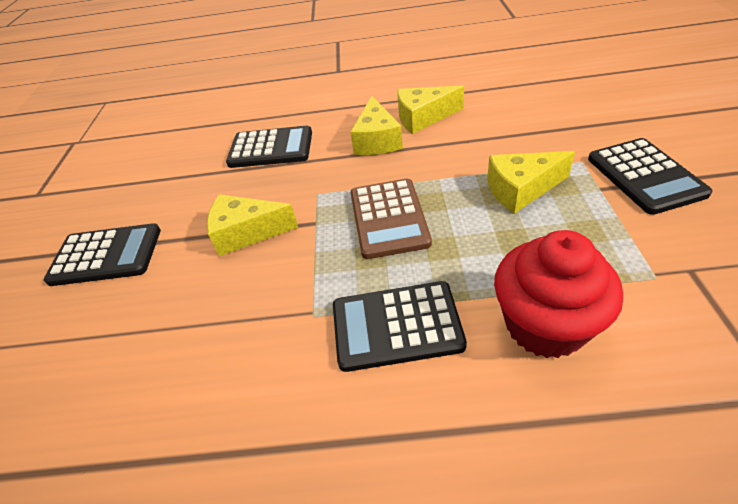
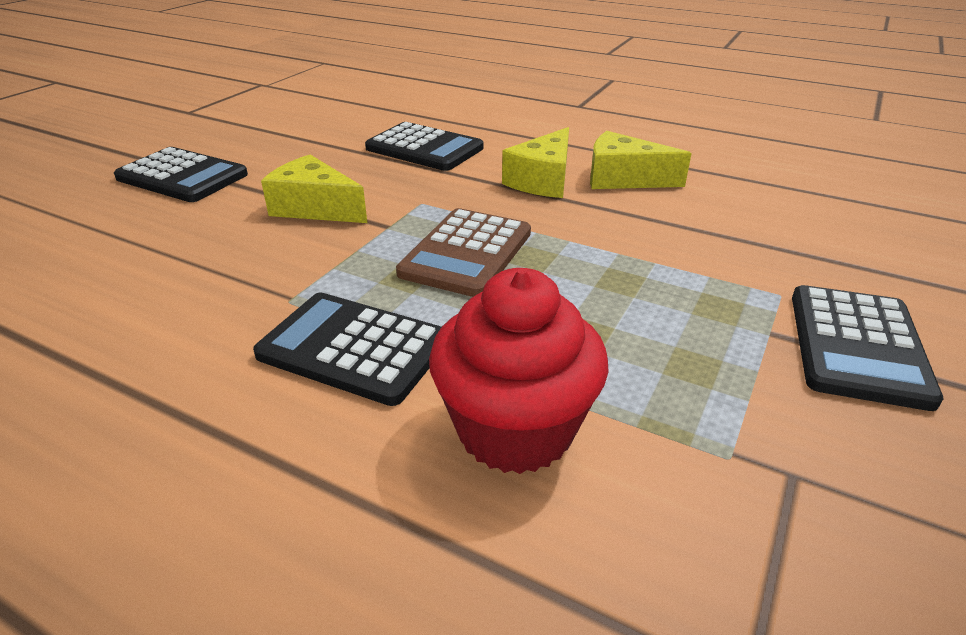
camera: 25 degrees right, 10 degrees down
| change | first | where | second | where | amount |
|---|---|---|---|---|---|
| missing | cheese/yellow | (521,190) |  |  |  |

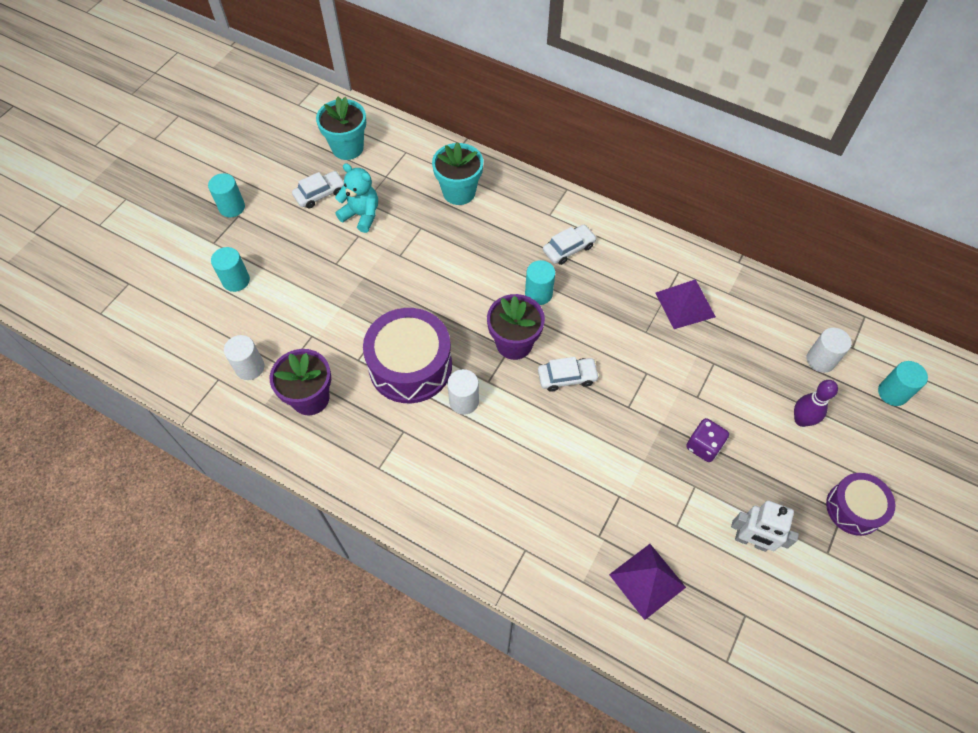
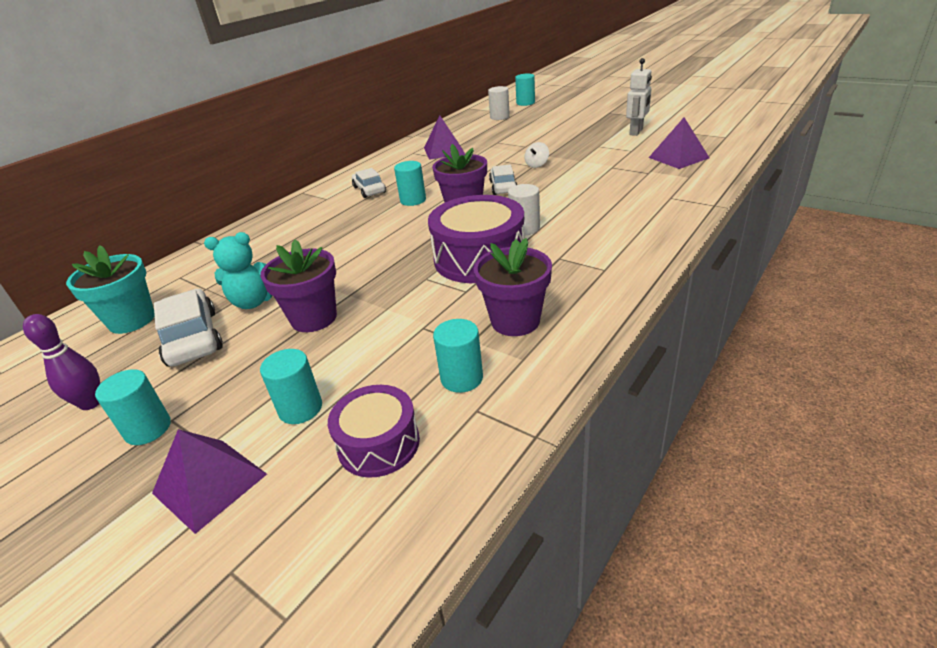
camera: 80 degrees left, 25 degrees down
| change | first | where | second | where | amount |
|---|---|---|---|---|---|
| colour | cylinder/white | (250,367) | cylinder/turquoise | (461,378) |  |
| size | car/white | (320,194) |  | (193,338) | x1.53 |
| spun | teddy bear/turquoise | (361,215) |  | (254,302) | 135 degrees counterclockwise |
| missing | flower pot/turquoise | (459,192) |  |  |  |
| missing | dice/purple | (703,446) |  |  |  |
| relocated | bowling pin/purple | (801,420) |  | (91,403) |  |
| relocated | drum/purple | (854,508) |  | (378,443) |  |
| appeared |  |  | pyramid/purple | (209,483) |  |
| appeared |  |  | flower pot/purple | (314,318) |  |
| appeared |  |  | spinning top/white | (537,165) |  |

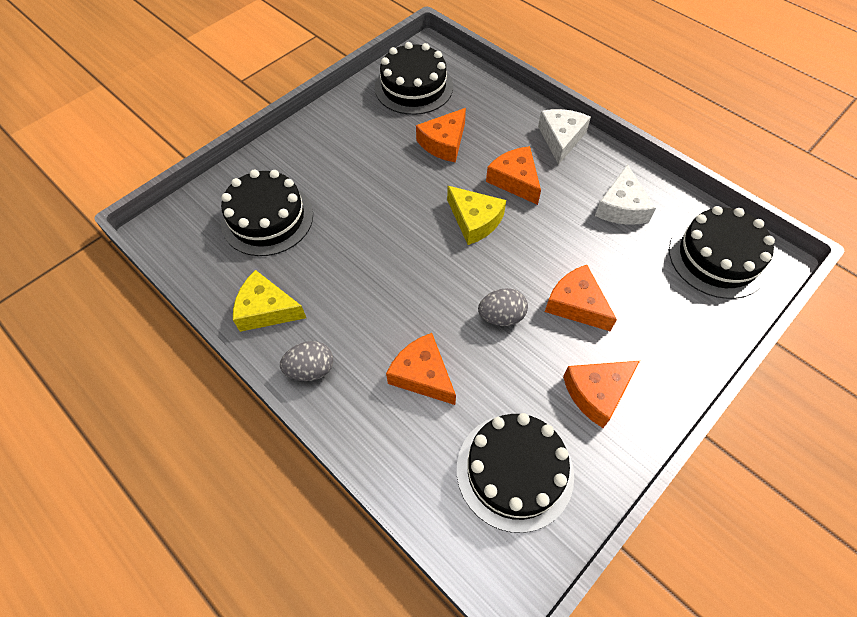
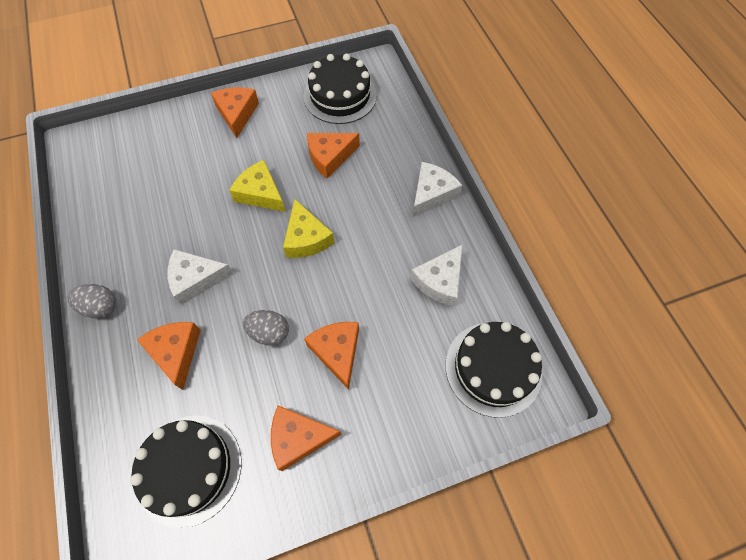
camera: 25 degrees right, 5 degrees up
| change | first | where | second | where | amount |
|---|---|---|---|---|---|
| missing | cake/black | (267,218) |  |  |  |
| relocated | cheese/yellow | (266,309) |  | (261,193) |  |
| relocated | cheese/orange | (515,180) |  | (237,114) |  |
| appeared |  |  | cheese/white | (196,279) |  |

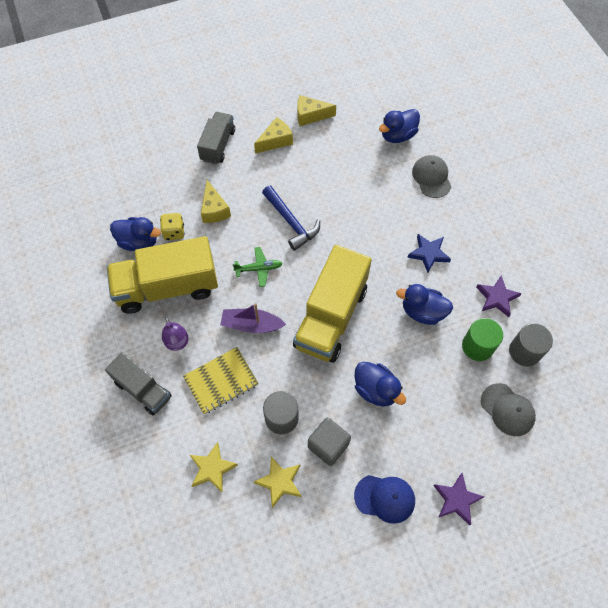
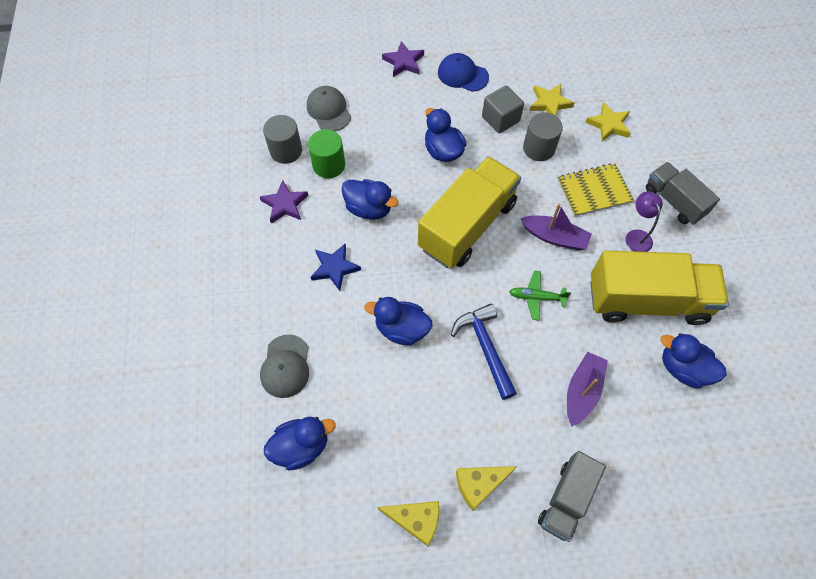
camera: 165 degrees left, 0 degrees up
| change | first | where | second | where | amount |
|---|---|---|---|---|---|
| missing | dice/yellow | (174,232) |  |  |  |
| exchanged | cheese/yellow | (214,209) | boat/purple | (582,391) |  |
| appeared |  |  | duck/blue | (401,329) |  |

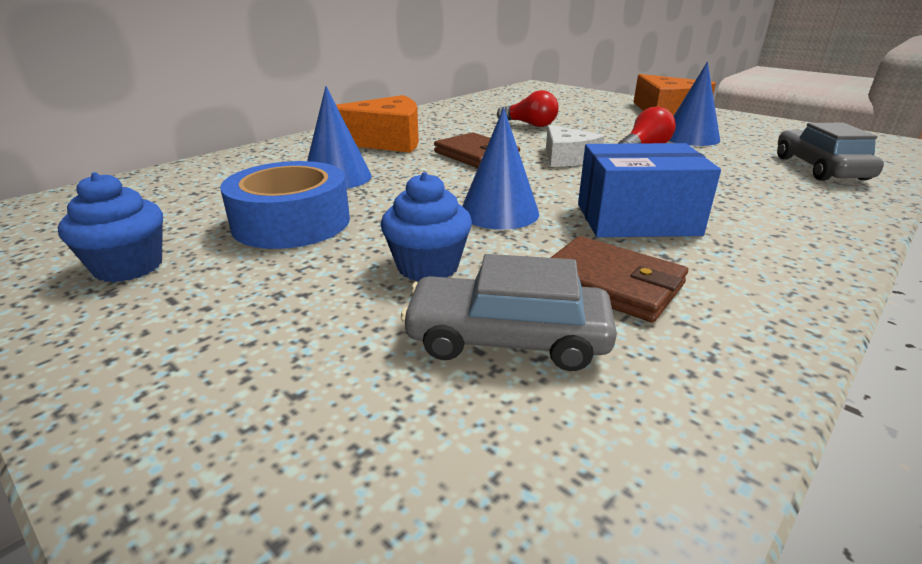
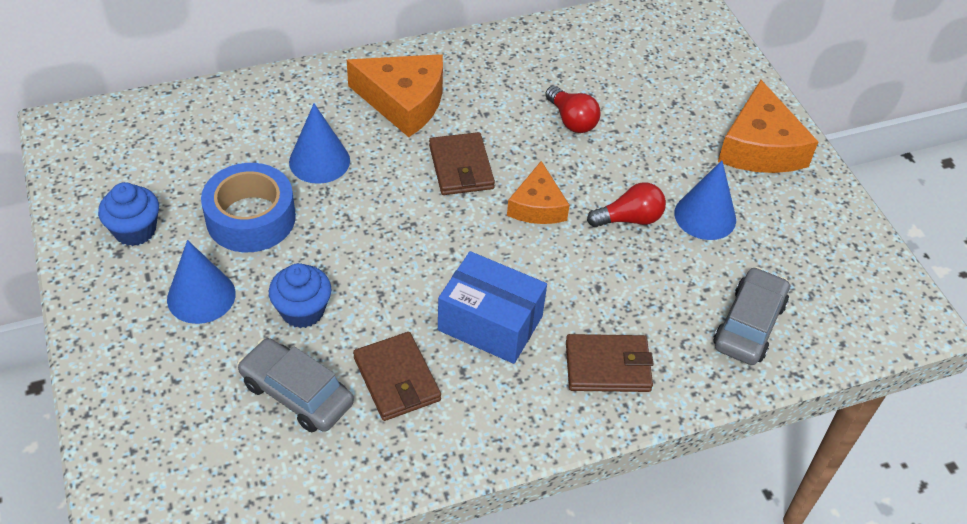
camera: 25 degrees right, 20 degrees up
| change | first | where | second | where | amount |
|---|---|---|---|---|---|
| relocated | cone/blue | (499,212) |  | (201,296) |  |
| colour | cheese/white | (567,158) | cheese/orange | (537,206) |  |
| appeared |  |  | wallet/brown | (608,366) |  |

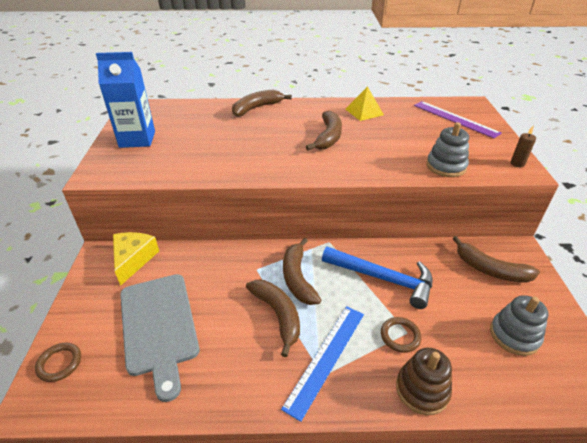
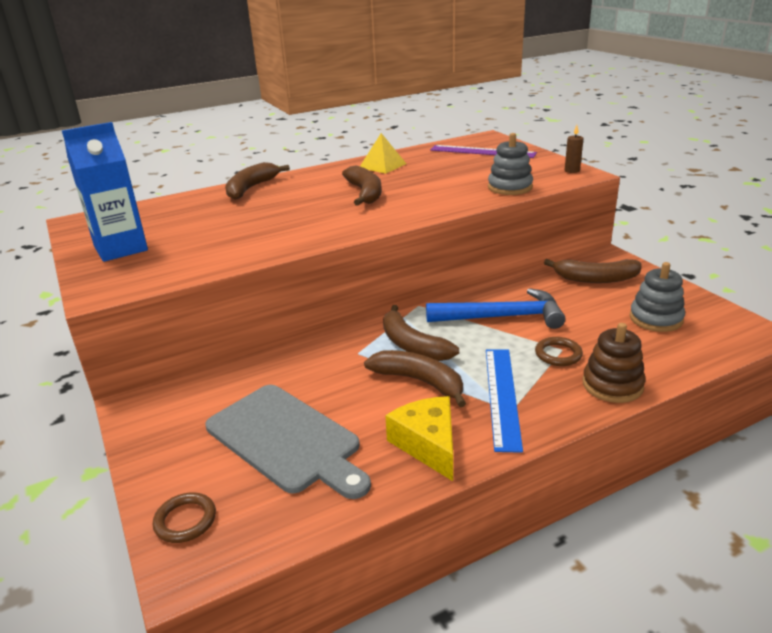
camera: 25 degrees left, 10 degrees down
| change | first | where | second | where | amount |
|---|---|---|---|---|---|
| relocated | cheese/yellow | (133,259) |  | (428,444) |  |

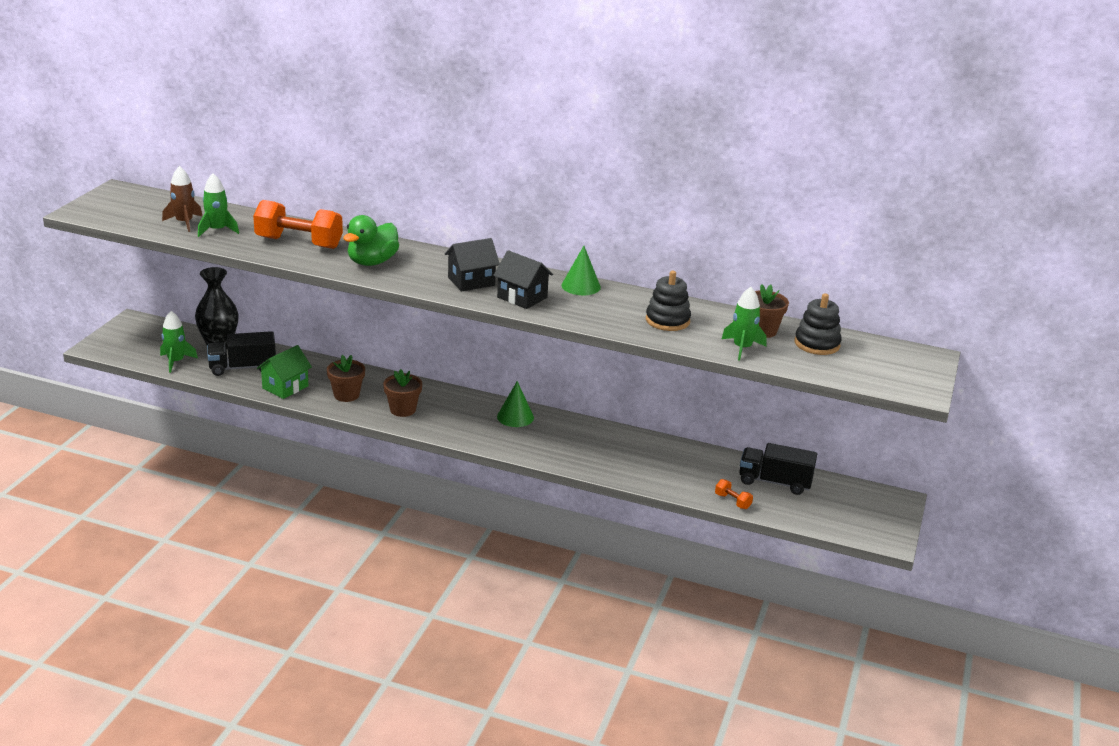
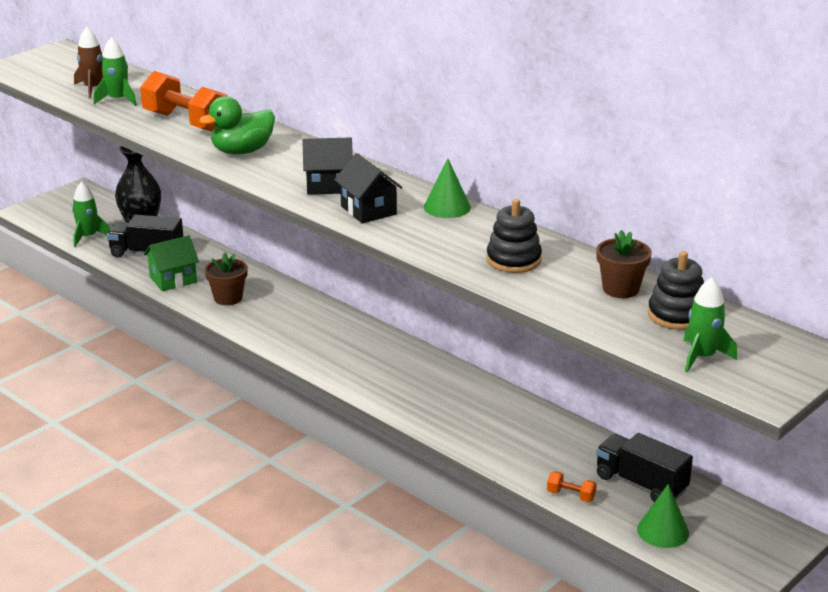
camera: 25 degrees right, 0 degrees up
| change | first | where | second | where | amount |
|---|---|---|---|---|---|
| missing | flower pot/brown | (402,410) |  |  |  |
| relocated | cone/green | (515,417) |  | (663,531) |  |
| spun | dumbbell/orange | (732,501) |  | (571,495) | 45 degrees counterclockwise |
| relocated | rocket/green | (742,348) |  | (702,357) |  |

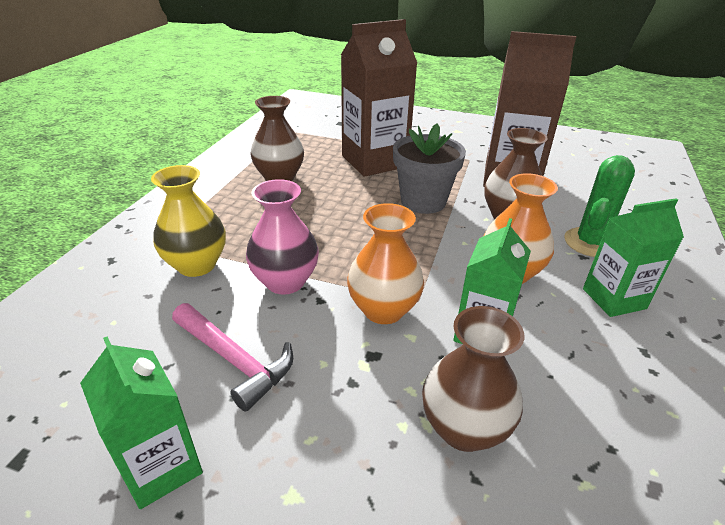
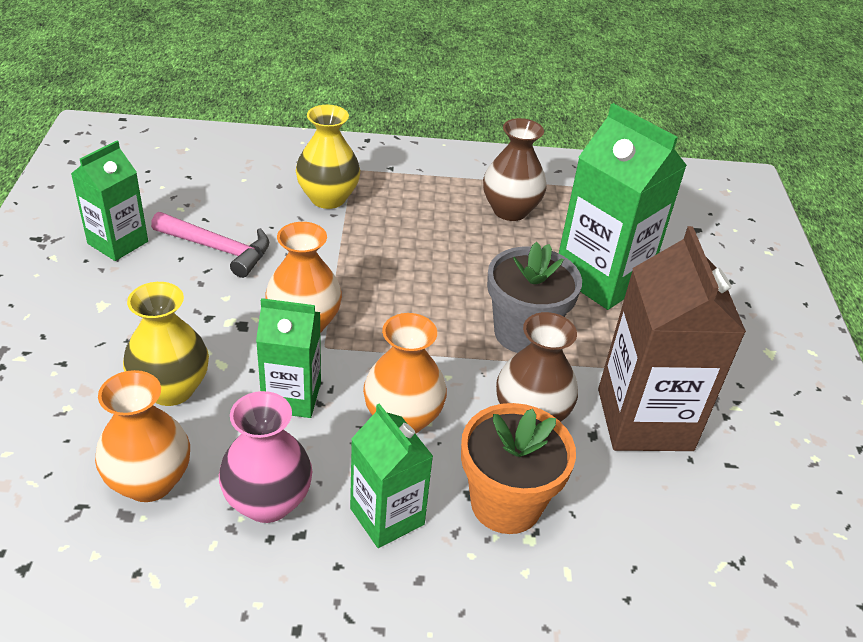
camera: 70 degrees right, 5 degrees up
| change | first | where | second | where | amount |
|---|---|---|---|---|---|
| spun | hammer/pink | (234,360) |  | (217,249) | 90 degrees counterclockwise |
| relocated | vase/pink | (285,281) |  | (268,502) |  |
| colour | carton/brown | (374,161) | carton/green | (602,278) |  |
| colour | vase/brown | (464,428) | vase/yellow | (171,389) |  |
| exchanged | cactus/green | (590,243) | flower pot/orange | (506,503) |  |
| appeared |  |  | vase/orange | (149,482) |  |

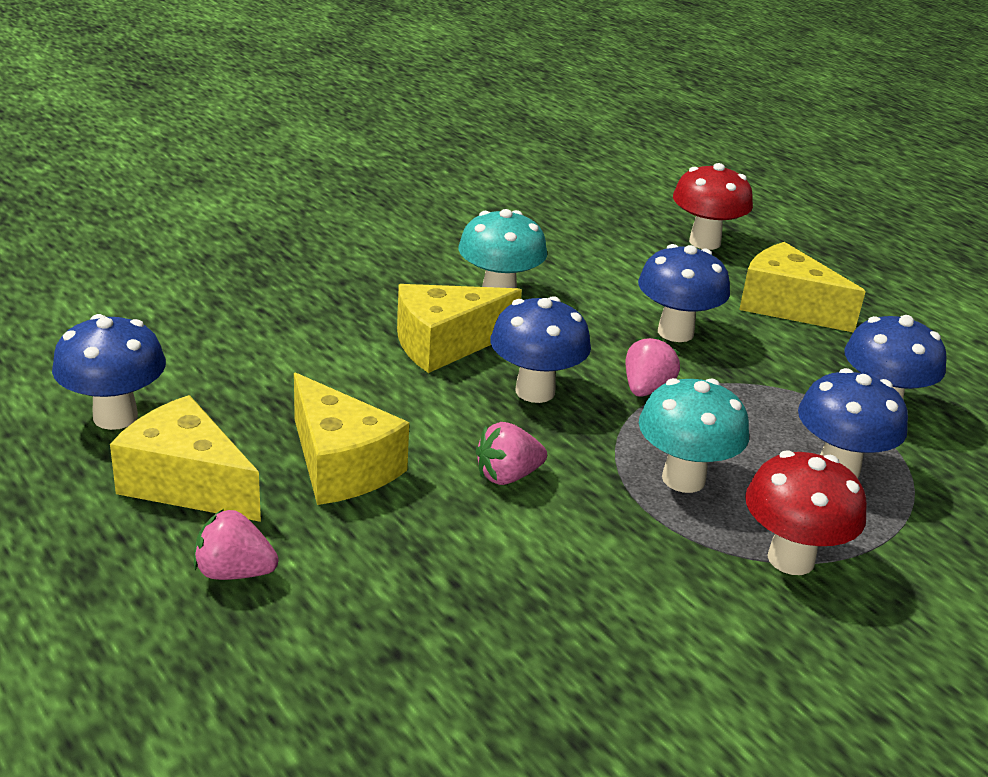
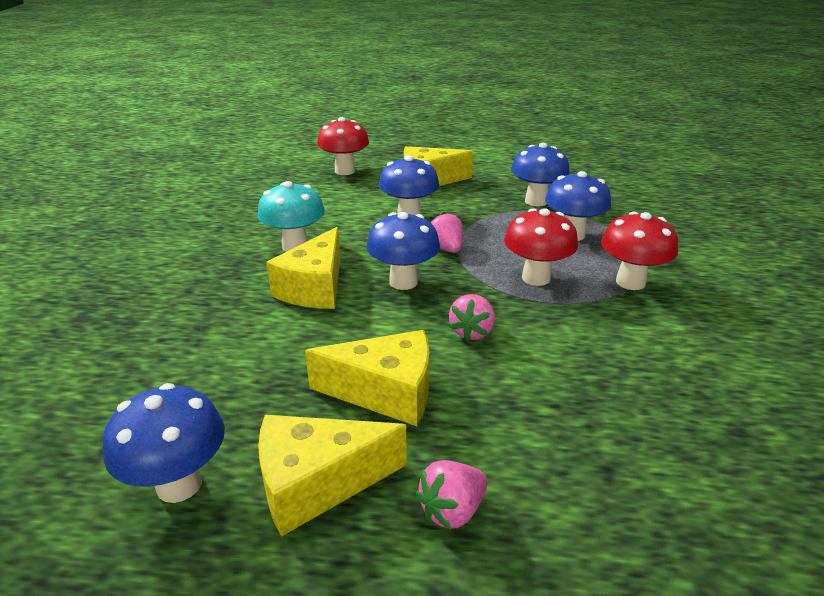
camera: 45 degrees left, 0 degrees up
| change | first | where | second | where | amount |
|---|---|---|---|---|---|
| colour | mushroom/turquoise | (683,479) | mushroom/red | (536,278) |  |

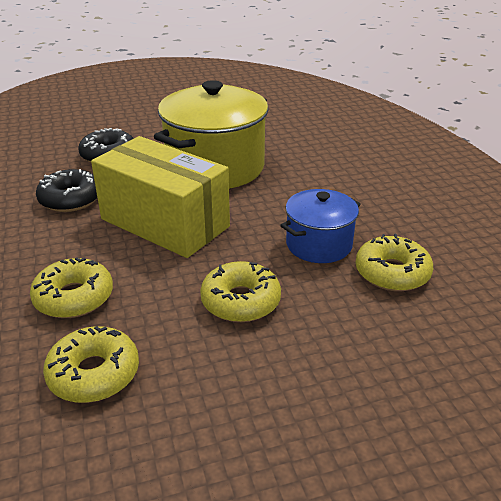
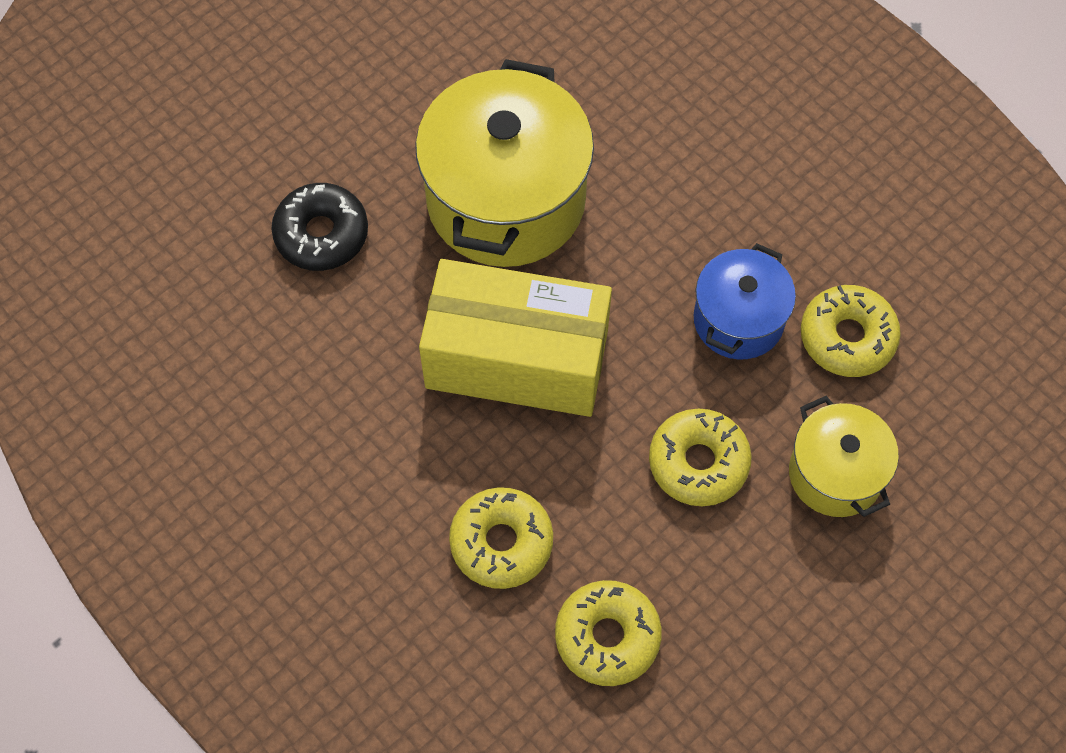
camera: 25 degrees left, 30 degrees up
| change | first | where | second | where | amount |
|---|---|---|---|---|---|
| missing | donut/black | (71,199) |  |  |  |
| appeared |  |  | pot/yellow | (835,473) |  |

